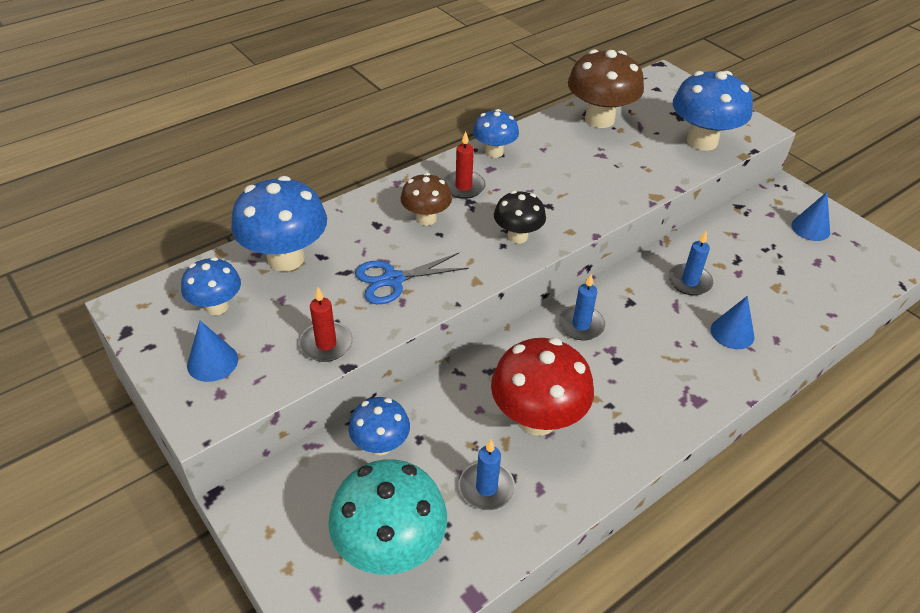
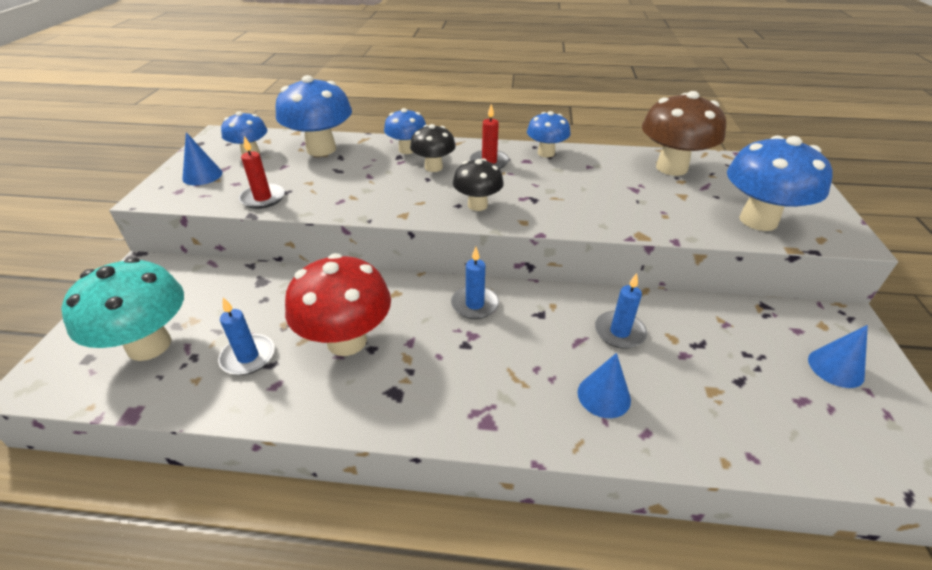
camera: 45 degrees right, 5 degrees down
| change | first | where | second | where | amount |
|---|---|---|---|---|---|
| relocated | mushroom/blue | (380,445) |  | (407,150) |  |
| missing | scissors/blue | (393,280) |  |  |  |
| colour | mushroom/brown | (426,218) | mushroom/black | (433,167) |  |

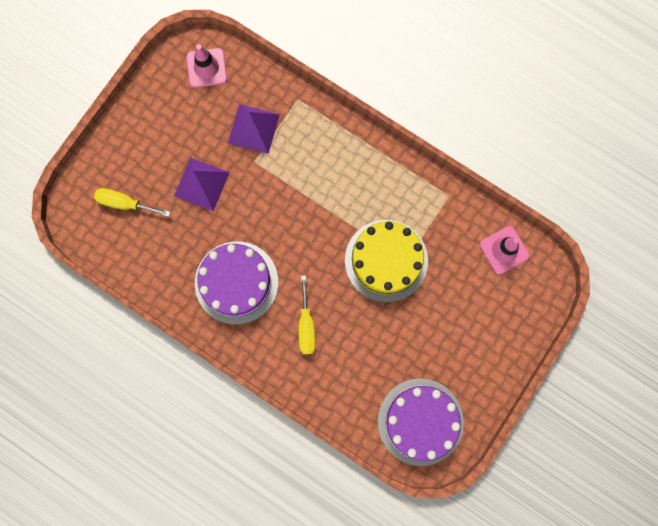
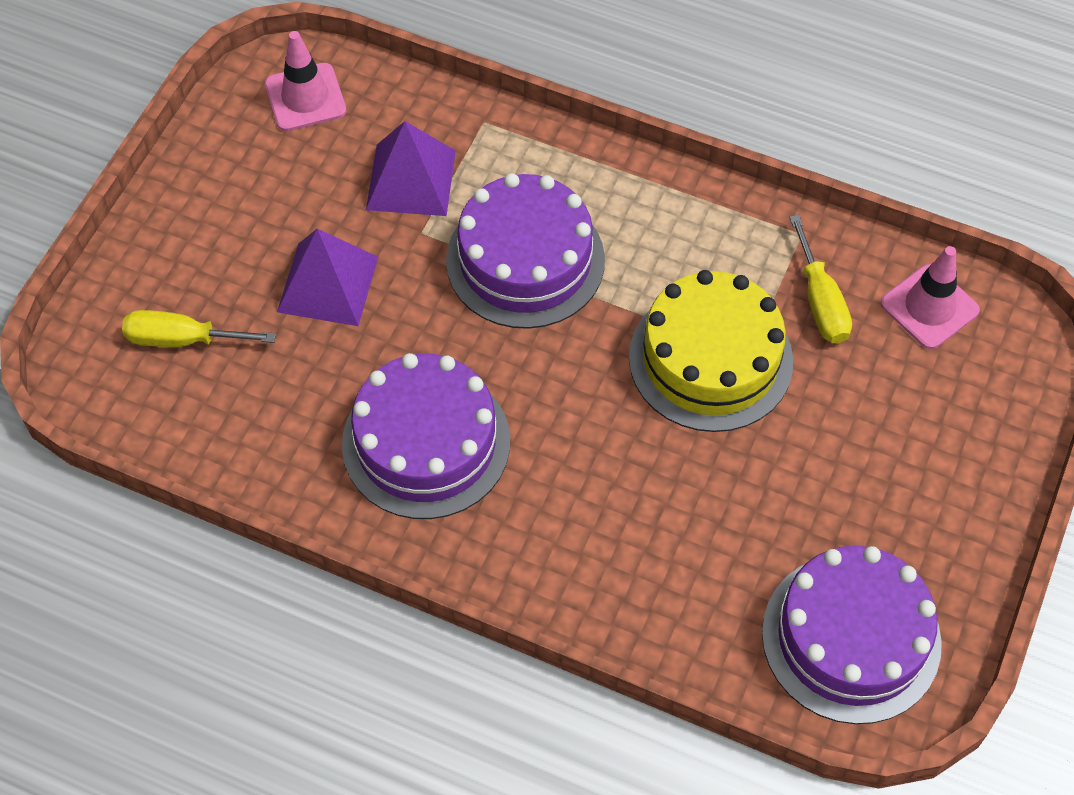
camera: 10 degrees left, 20 degrees down
| change | first | where | second | where | amount |
|---|---|---|---|---|---|
| relocated | screwdriver/yellow | (306,325) |  | (820,301) |  |
| appeared |  |  | cake/purple | (525,260) |  |

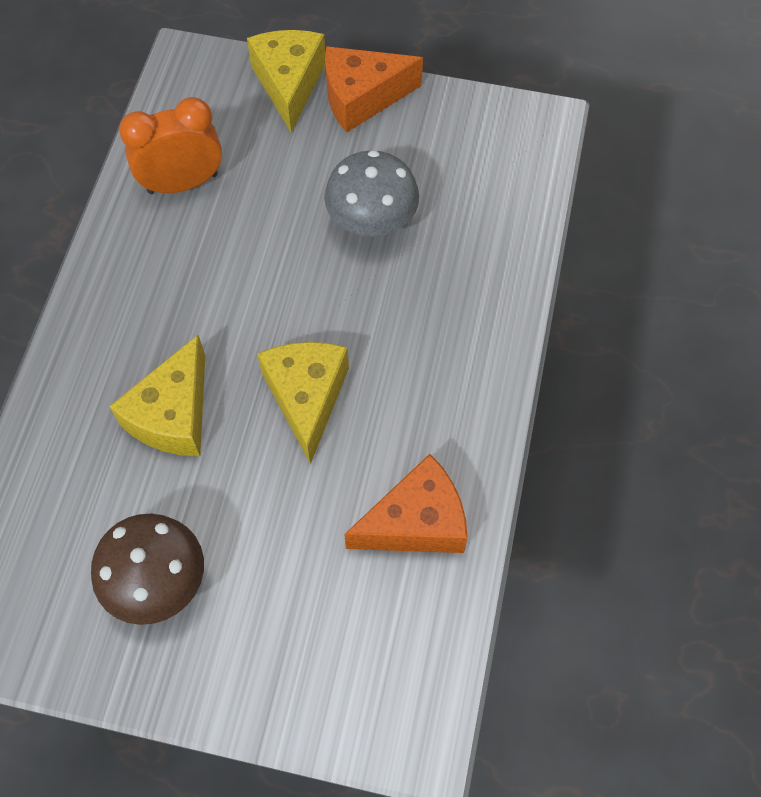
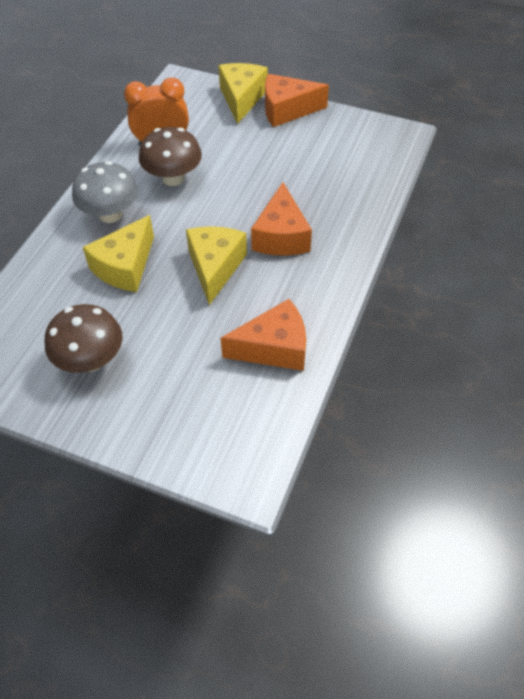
camera: 10 degrees right, 10 degrees down
| change | first | where | second | where | amount |
|---|---|---|---|---|---|
| relocated | mushroom/grey | (372,221) |  | (110,214) |  |
| appeared |  |  | mushroom/brown | (173,178) |  |
| appeared |  |  | cheese/orange | (281,236) |  |

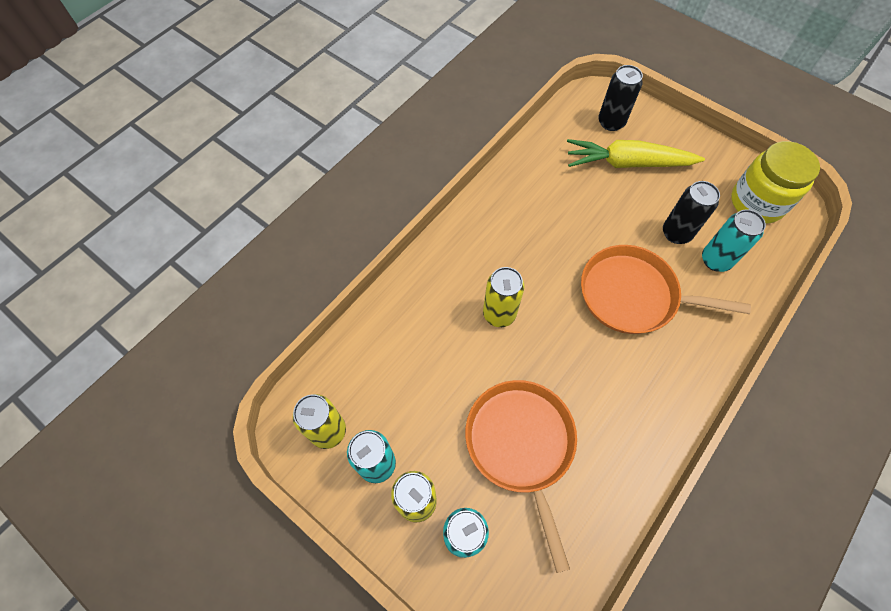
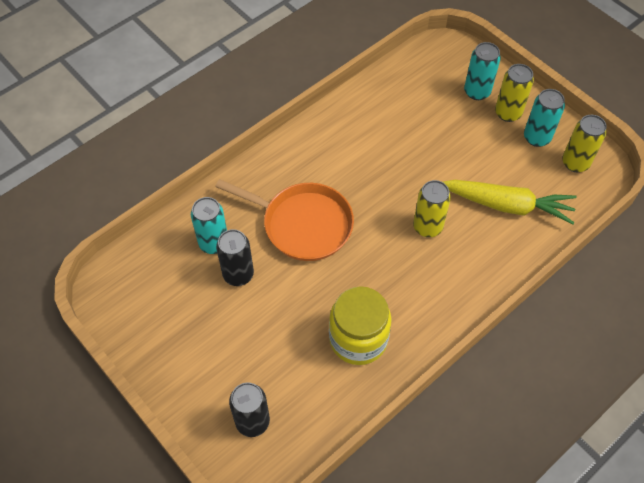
camera: 170 degrees left, 5 degrees down
| change | first | where | second | where | amount |
|---|---|---|---|---|---|
| missing | pan/orange | (521,445) |  |  |  |
| relocated | carrot/yellow | (628,163) |  | (507,205) |  |
| relocated | jar/yellow | (757,202) |  | (358,339) |  |

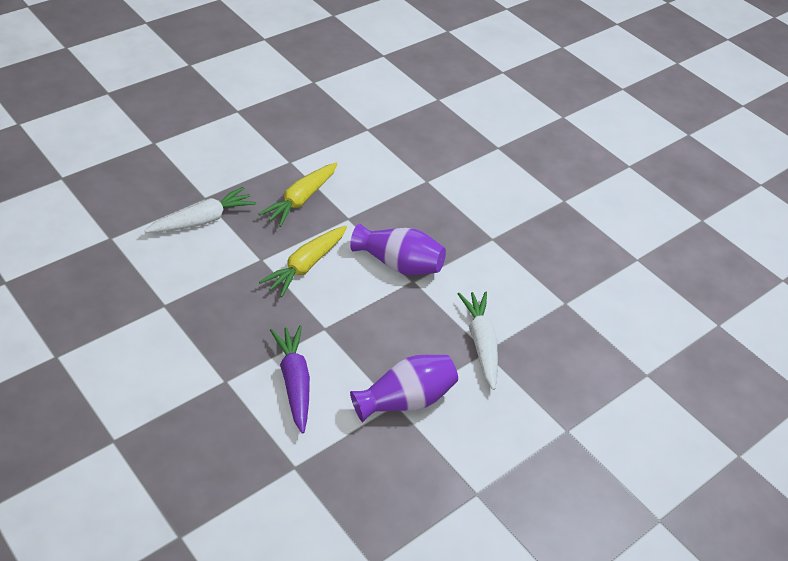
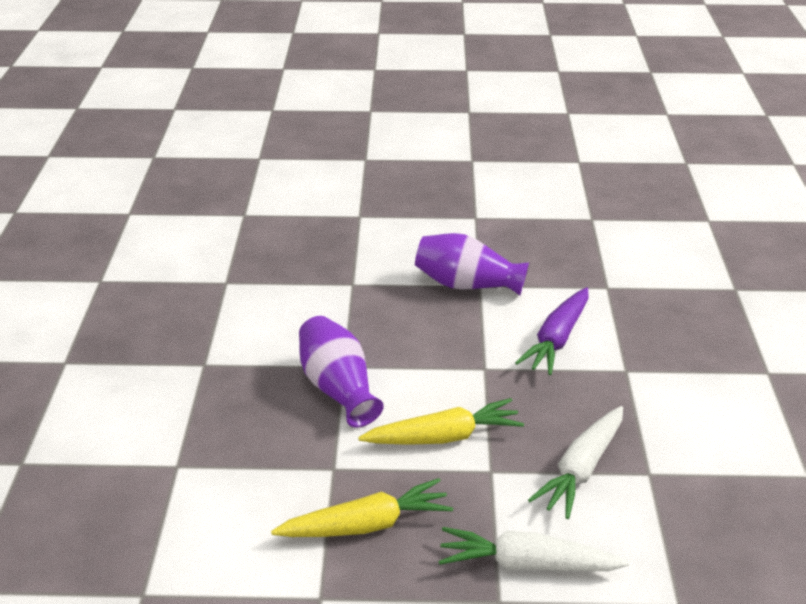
camera: 135 degrees left, 10 degrees down
| change | first | where | second | where | amount |
|---|---|---|---|---|---|
| relocated | carrot/white | (481,343) |  | (581,469) |  |

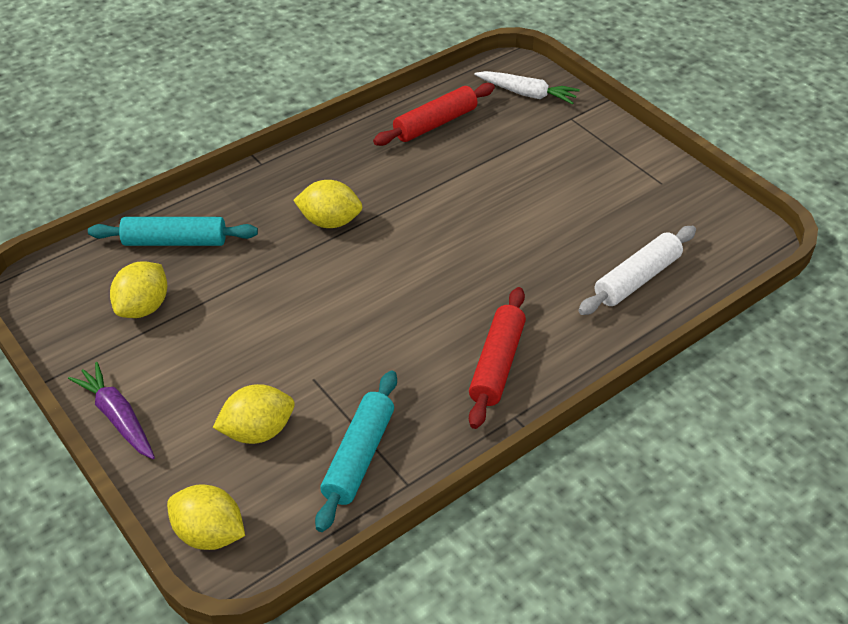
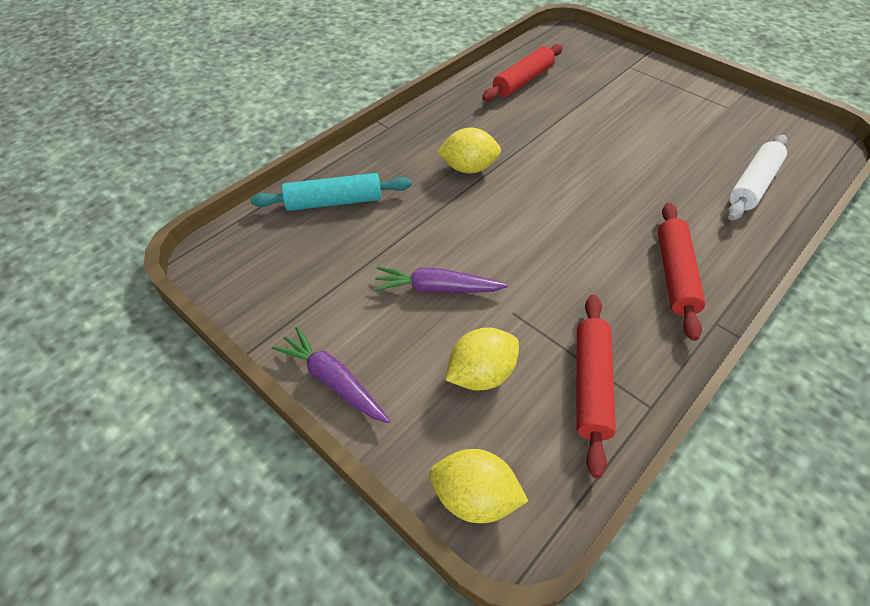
camera: 10 degrees left, 5 degrees up
| change | first | where | second | where | amount |
|---|---|---|---|---|---|
| missing | lemon/yellow | (144,307) |  |  |  |
| colour | rolling pin/turquoise | (359,456) | rolling pin/red | (591,385) |  |
| missing | carrot/white | (527,94) |  |  |  |
| appeared |  |  | carrot/purple | (436,288) |  |

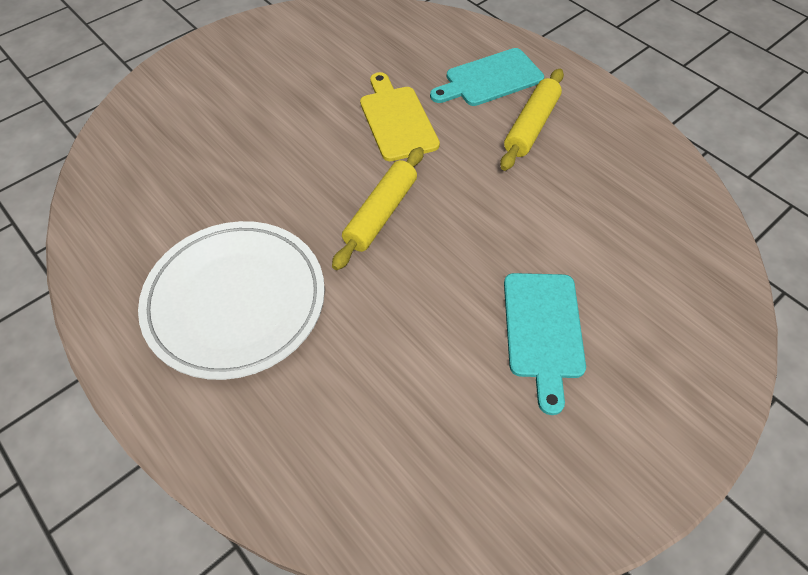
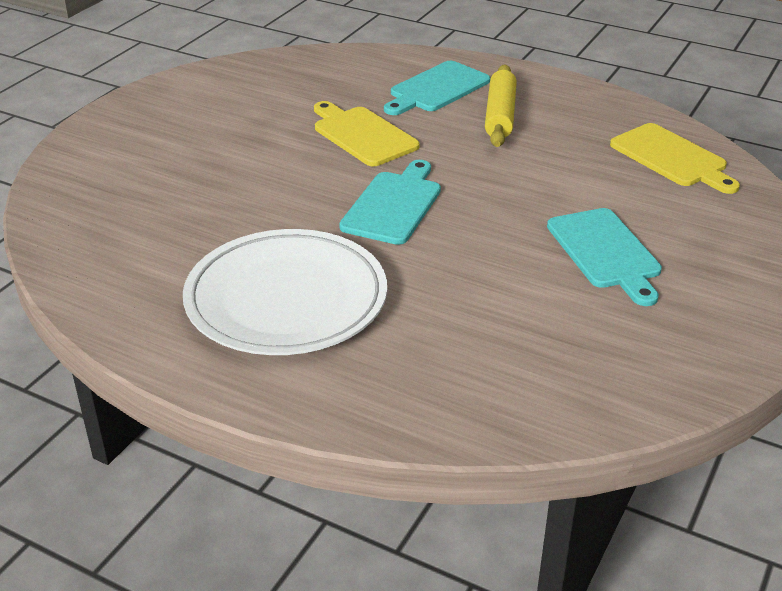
camera: 20 degrees left, 20 degrees down
| change | first | where | second | where | amount |
|---|---|---|---|---|---|
| exchanged | rolling pin/yellow | (381,213) | cutting board/turquoise | (393,205) |  |
| appeared |  |  | cutting board/yellow | (671,158) |  |

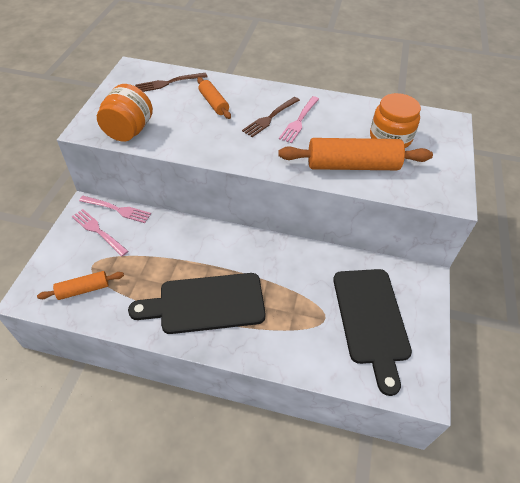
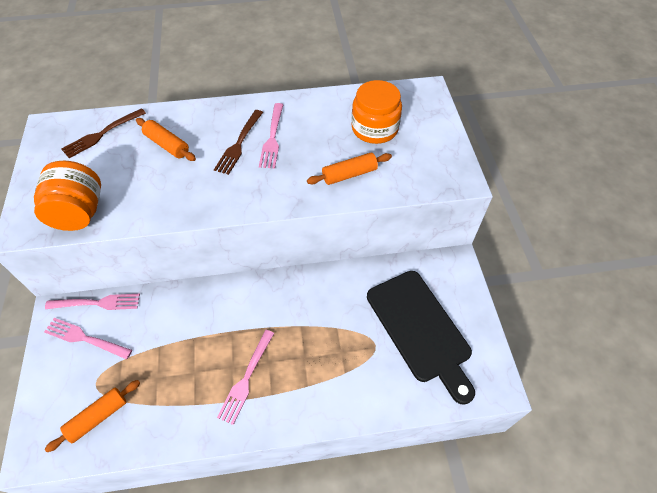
camera: 20 degrees left, 5 degrees up
| change | first | where | second | where | amount |
|---|---|---|---|---|---|
| exchanged | cutting board/black | (206,304) | fork/pink | (246,378) |  |
| size | rolling pin/orange | (352,165) |  | (349,174) | x0.54 |

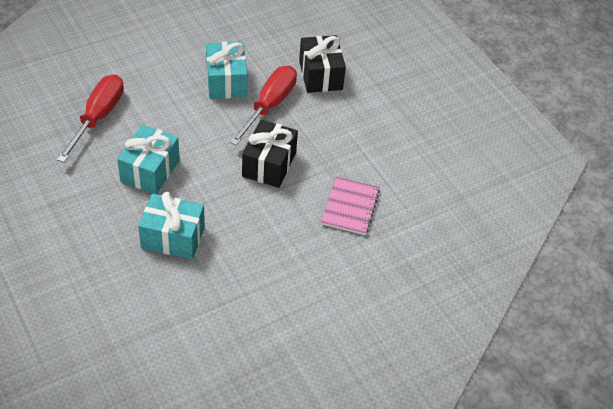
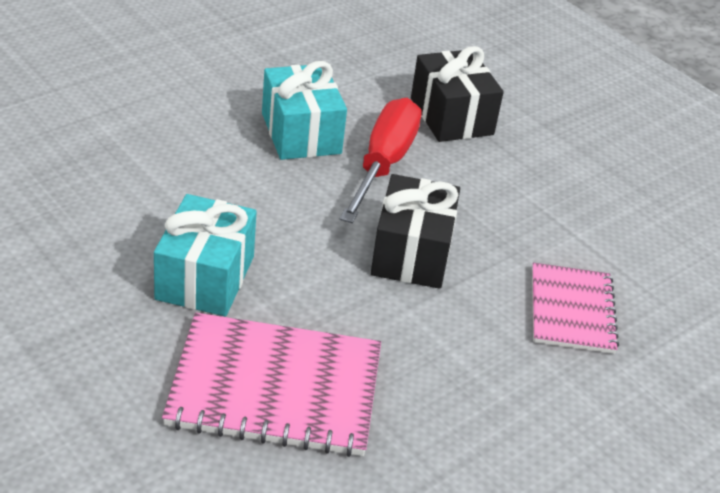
camera: 10 degrees left, 10 degrees down
| change | first | where | second | where | amount |
|---|---|---|---|---|---|
| missing | screwdriver/red | (98,116) |  |  |  |
| exchanged | gift/turquoise | (173,237) | notebook/pink | (275,387) |  |

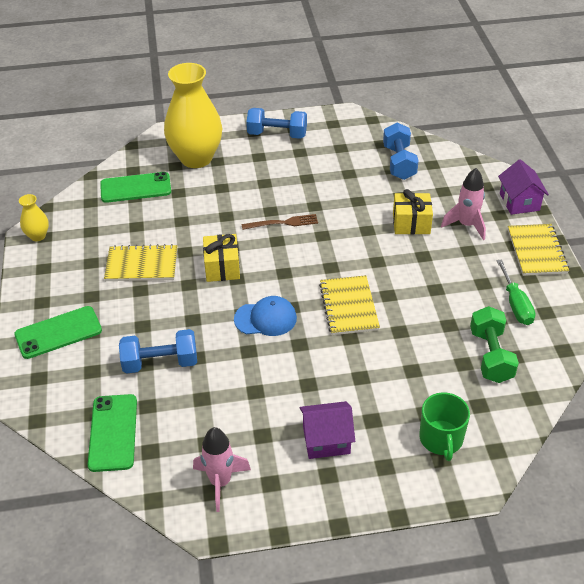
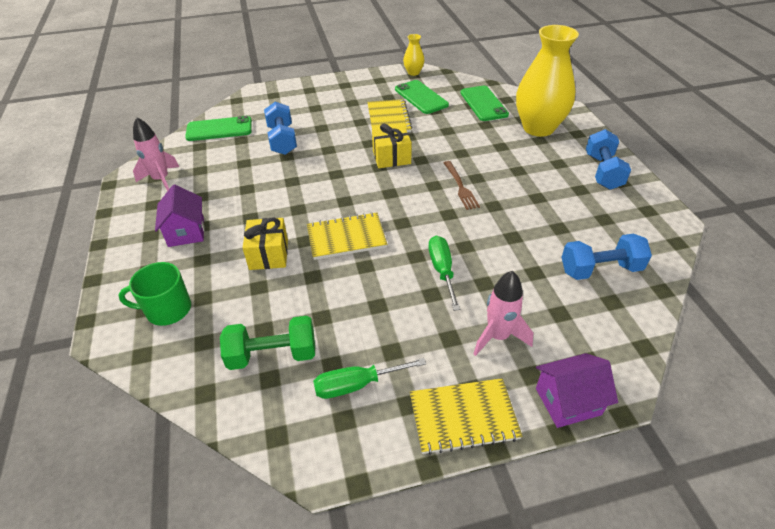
camera: 85 degrees right, 0 degrees up
| change | first | where | second | where | amount |
|---|---|---|---|---|---|
| relocated | phone/green | (58,332) |  | (421,97) |  |
| missing | cap/blue | (265,318) |  |  |  |
| relocated | gift/yellow | (411,223) |  | (269,254) |  |
| appeared |  |  | screwdriver/green | (442,271) |  |

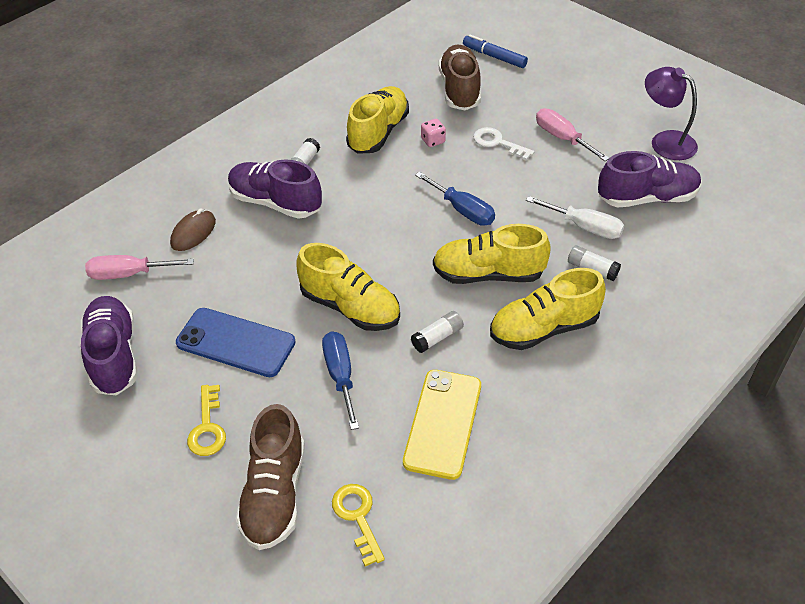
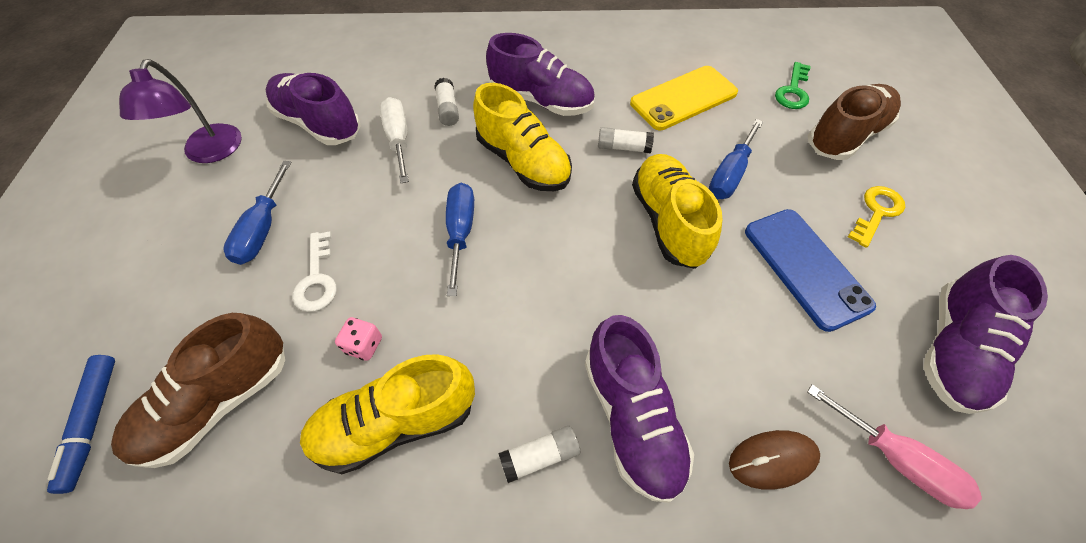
camera: 135 degrees left, 10 degrees up
| change | first | where | second | where | amount |
|---|---|---|---|---|---|
| colour | key/yellow | (357,517) | key/green | (793,91) |  |
| colour | shoe/yellow | (543,328) | shoe/purple | (541,100) |  |
| colour | screwdriver/pink | (562,138) | screwdriver/blue | (263,229) |  |

